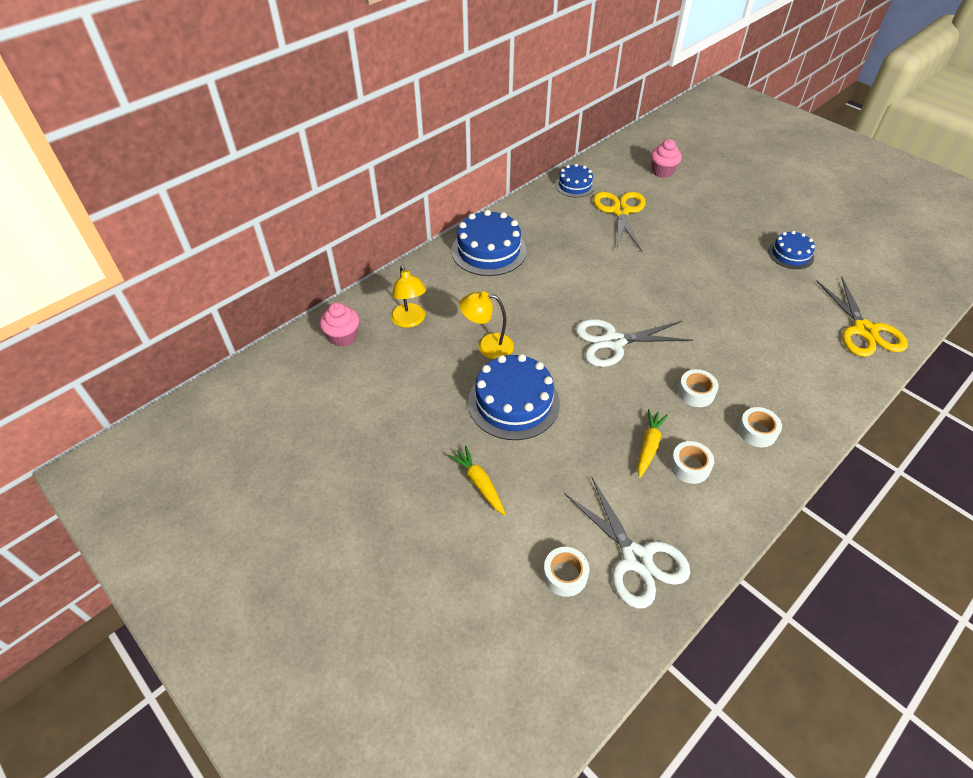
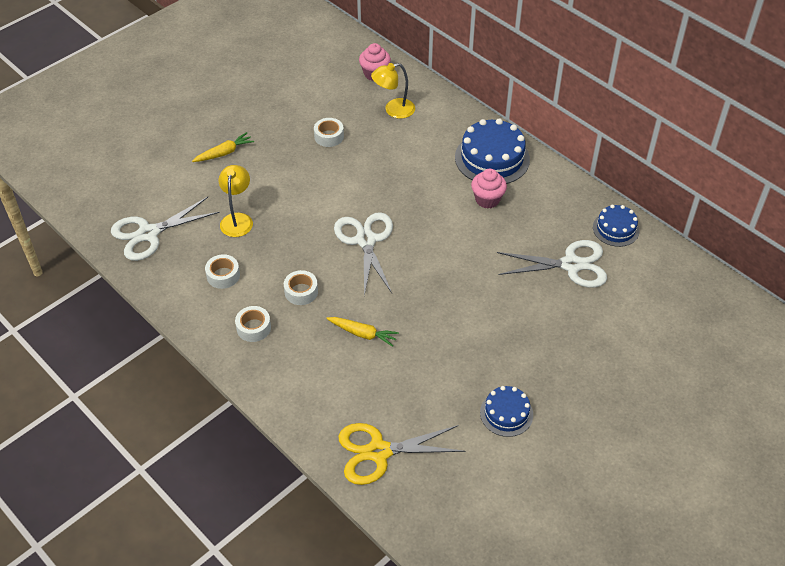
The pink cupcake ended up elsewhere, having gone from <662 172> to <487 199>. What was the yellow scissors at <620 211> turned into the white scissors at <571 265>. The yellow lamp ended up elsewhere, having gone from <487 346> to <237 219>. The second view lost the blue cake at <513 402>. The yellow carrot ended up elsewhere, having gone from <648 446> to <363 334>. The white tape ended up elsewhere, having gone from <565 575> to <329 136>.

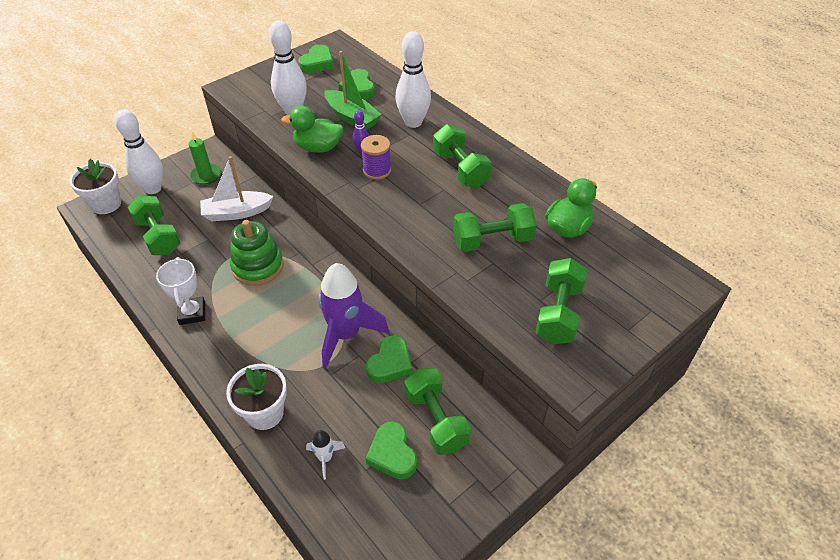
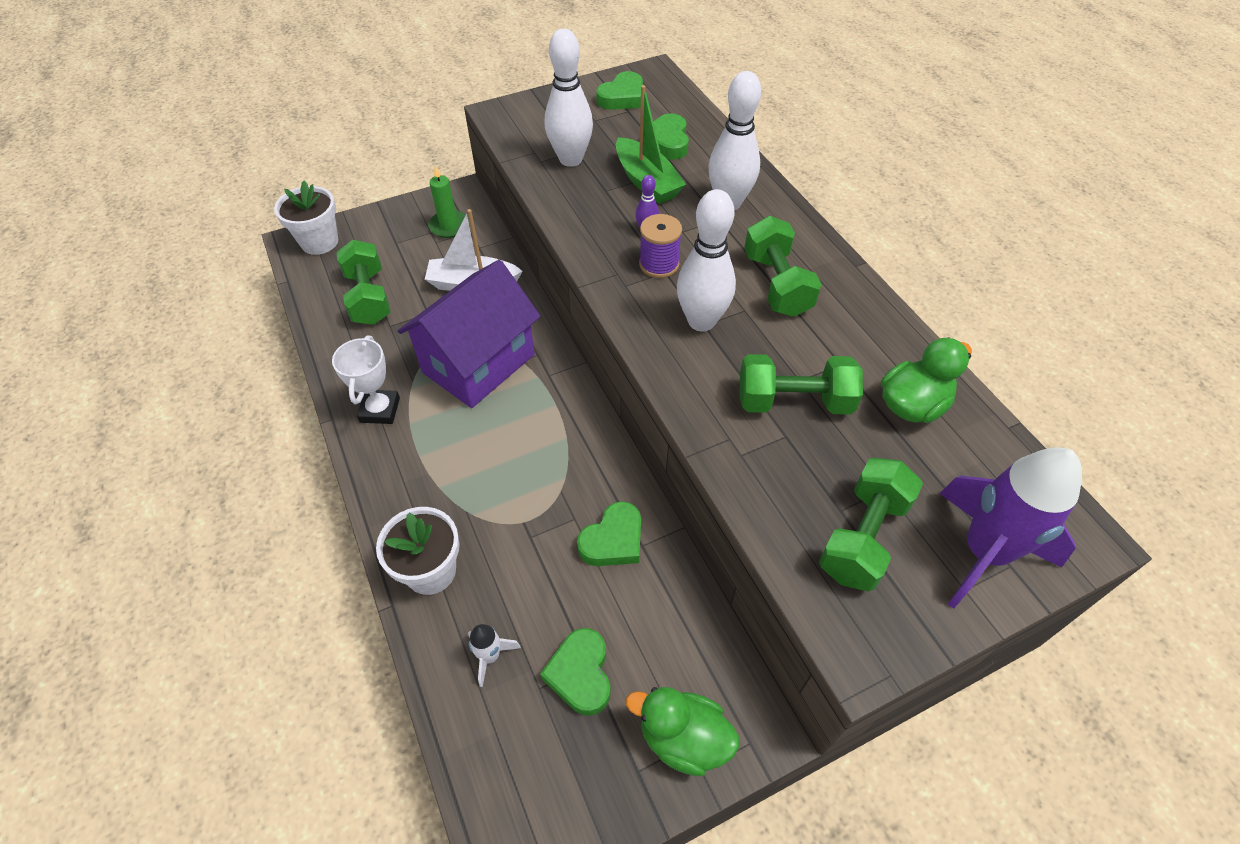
The green duck ended up elsewhere, having gone from <318 148> to <683 738>. The white bowling pin ended up elsewhere, having gone from <153 188> to <701 321>. Where the green stacking toy stood at <258 266>, the purple house came to stand at <479 363>. The purple rocket ended up elsewhere, having gone from <346 335> to <984 552>. The second view lost the green dumbbell at <436 420>.

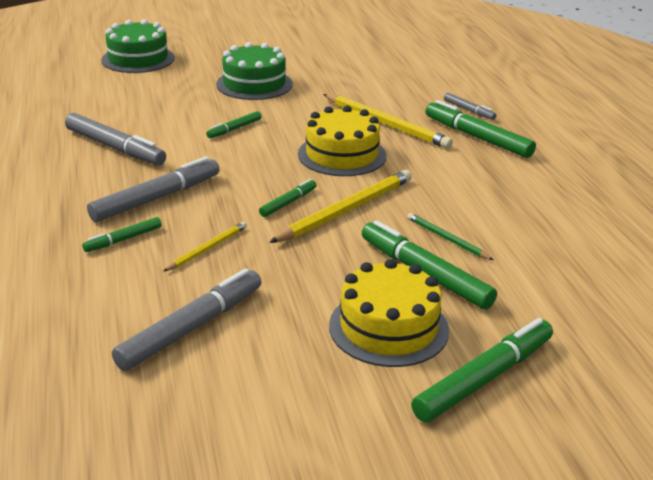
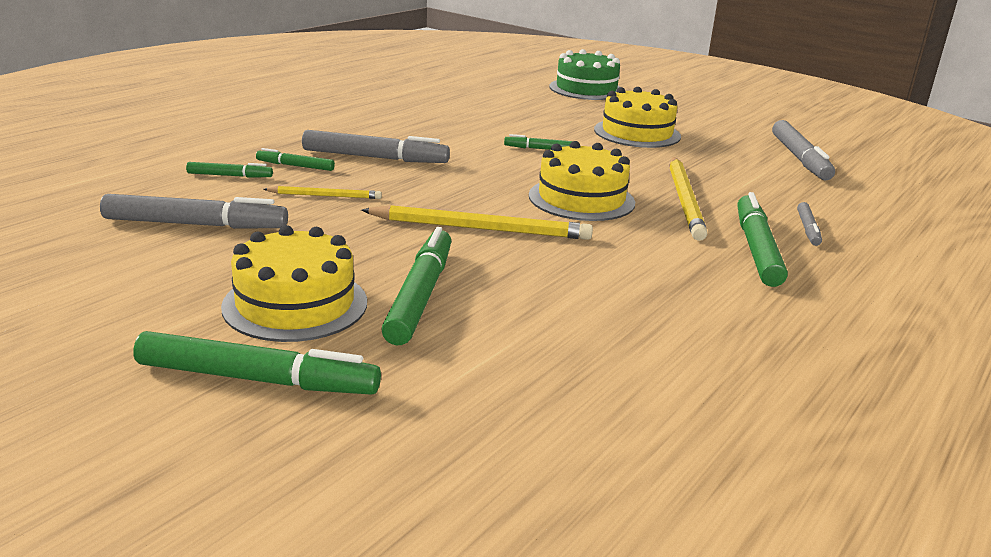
What was the green cake at <254 84> turned into the yellow cake at <637 133>. The grey marker ended up elsewhere, having gone from <115 148> to <799 159>. The green marker ended up elsewhere, having gone from <288 203> to <230 176>. The second view lost the green pencil at <447 239>.

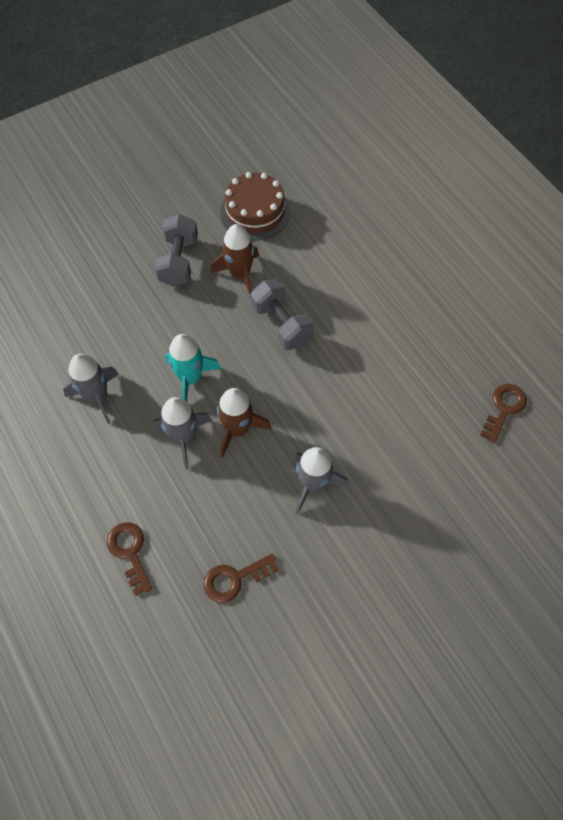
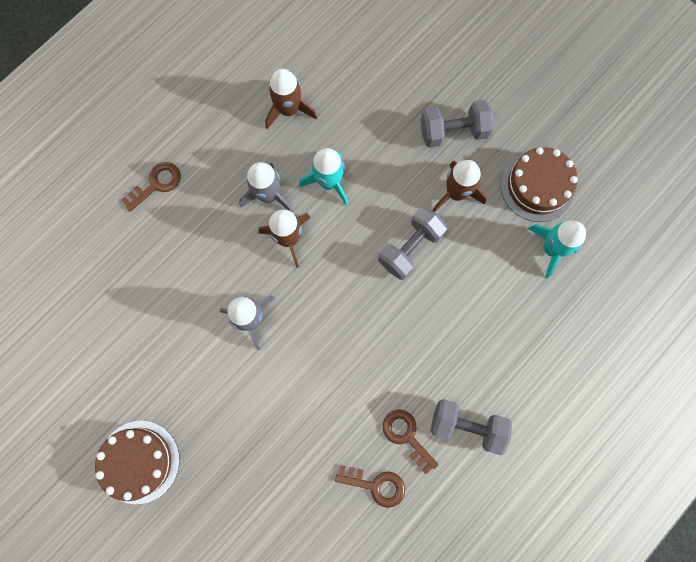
What was the grey rocket at <97 397> turned into the brown rocket at <289 110>. The brown key ended up elsewhere, having gone from <235 579> to <406 436>. The second view gained the turquoise rocket at <551 248>. The second view gained the grey dumbbell at <466 426>. The second view gained the brown cake at <139 461>.

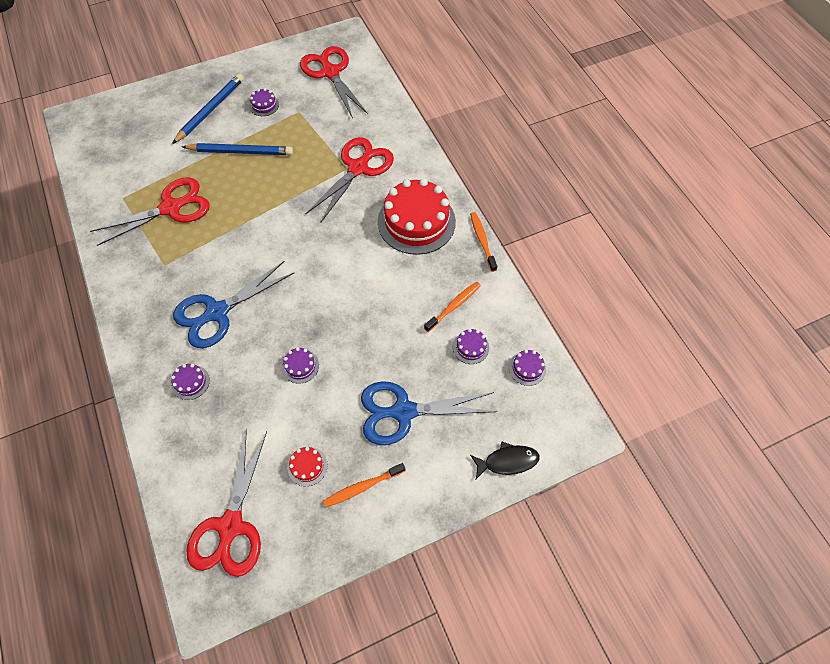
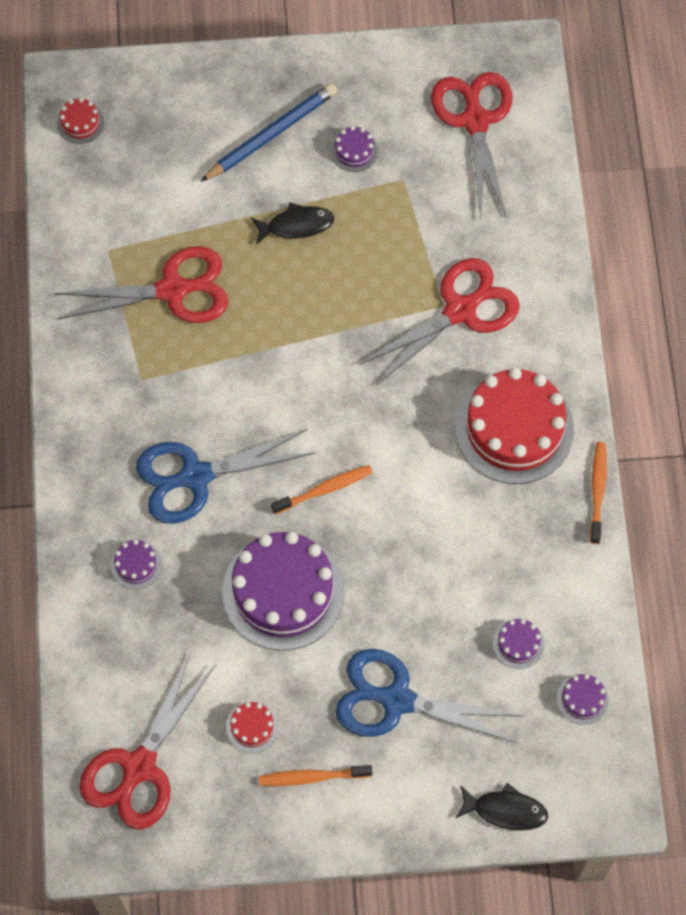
Where the blue pencil stood at <241 152>, the black fish came to stand at <296 225>. The orange toothbrush ended up elsewhere, having gone from <453 306> to <324 489>. The size of the purple cake at <300 366> changed by a factor of 2.38. The second view gained the red cake at <80 123>.

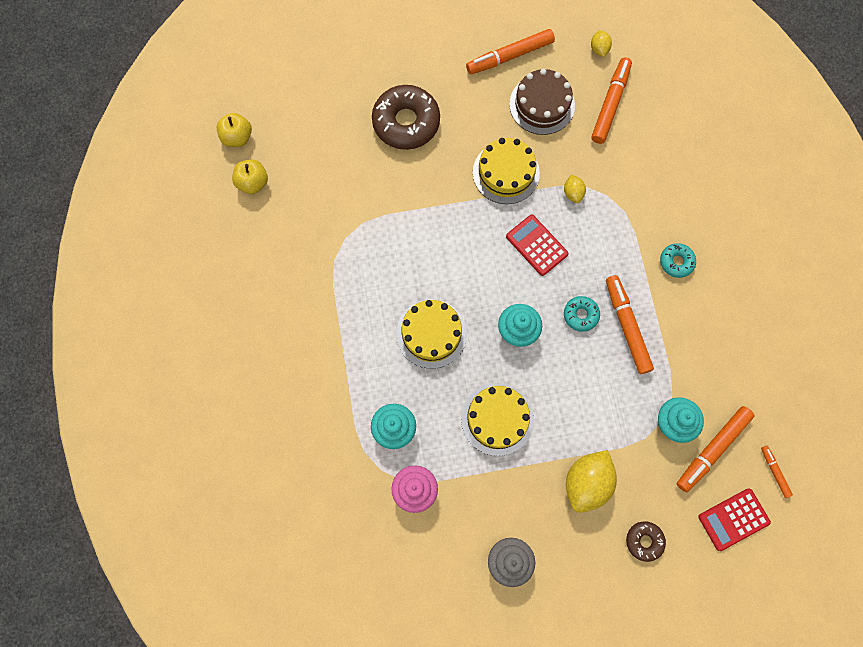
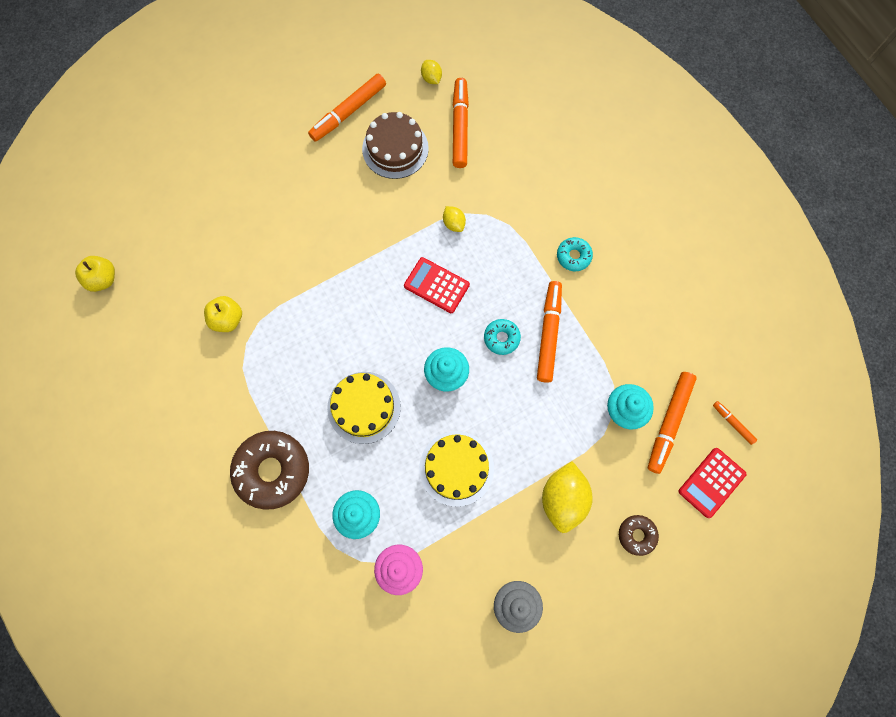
The brown donut ended up elsewhere, having gone from <406 122> to <272 470>. The second view lost the yellow cake at <506 173>. The yellow apple ended up elsewhere, having gone from <253 183> to <227 319>. The orange marker at <627 326> ended up facing another way, 45 degrees clockwise from before.

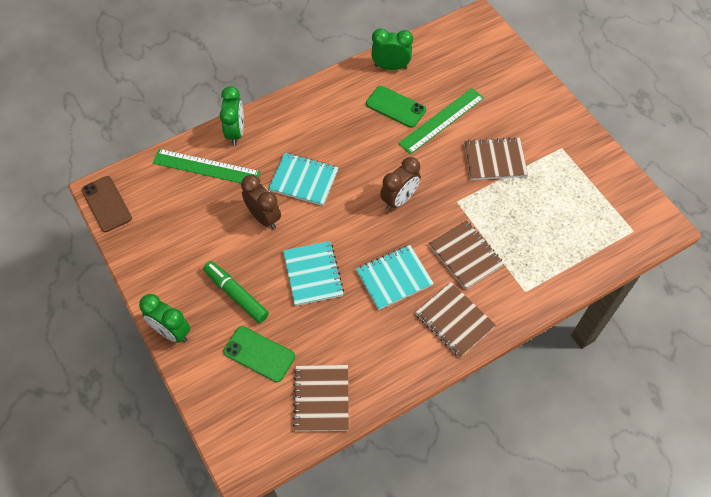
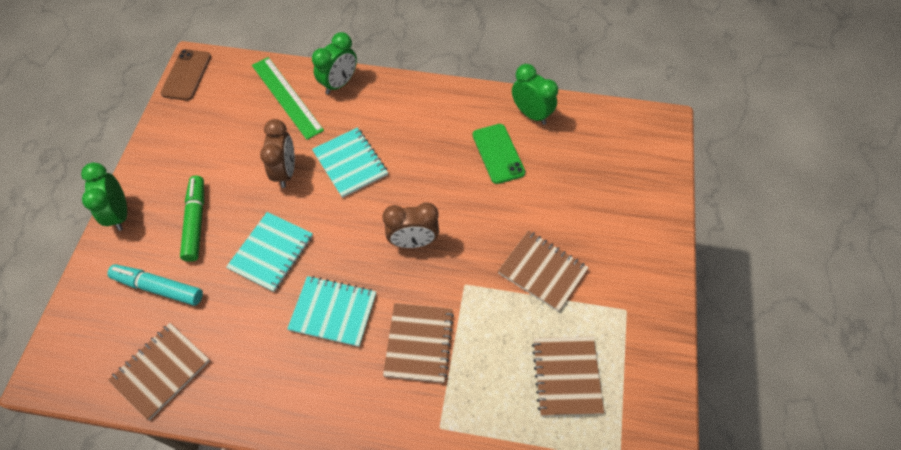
The second view lost the green ruler at <441 120>. The brown notebook ended up elsewhere, having gone from <454 320> to <566 376>. Where the green phone stood at <259 354>, the turquoise marker came to stand at <158 288>.

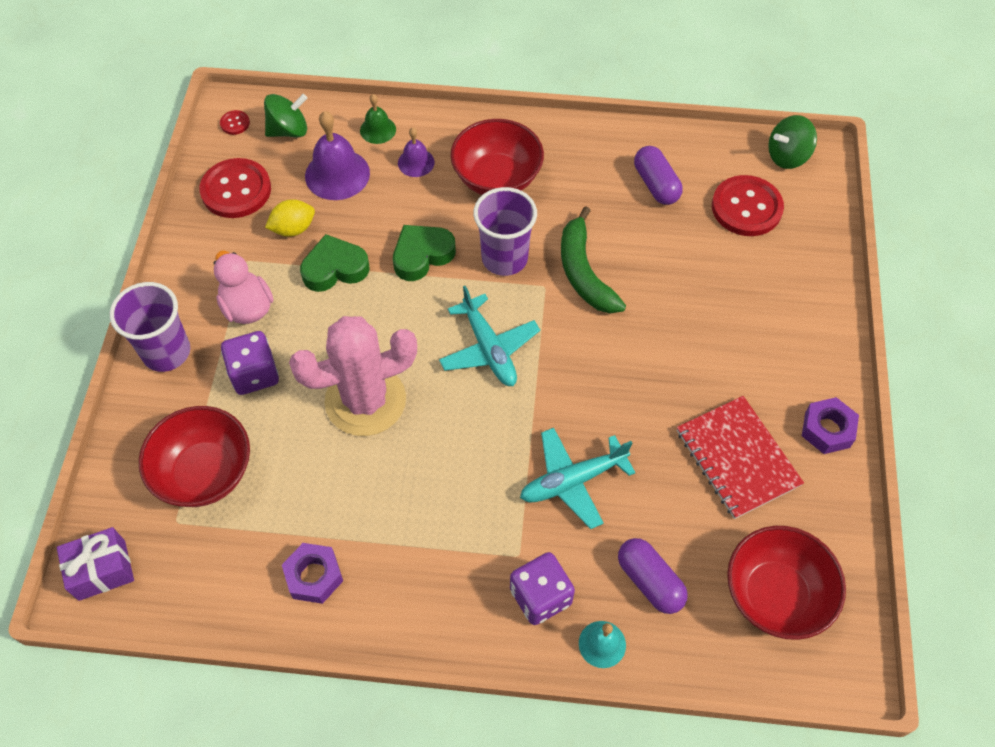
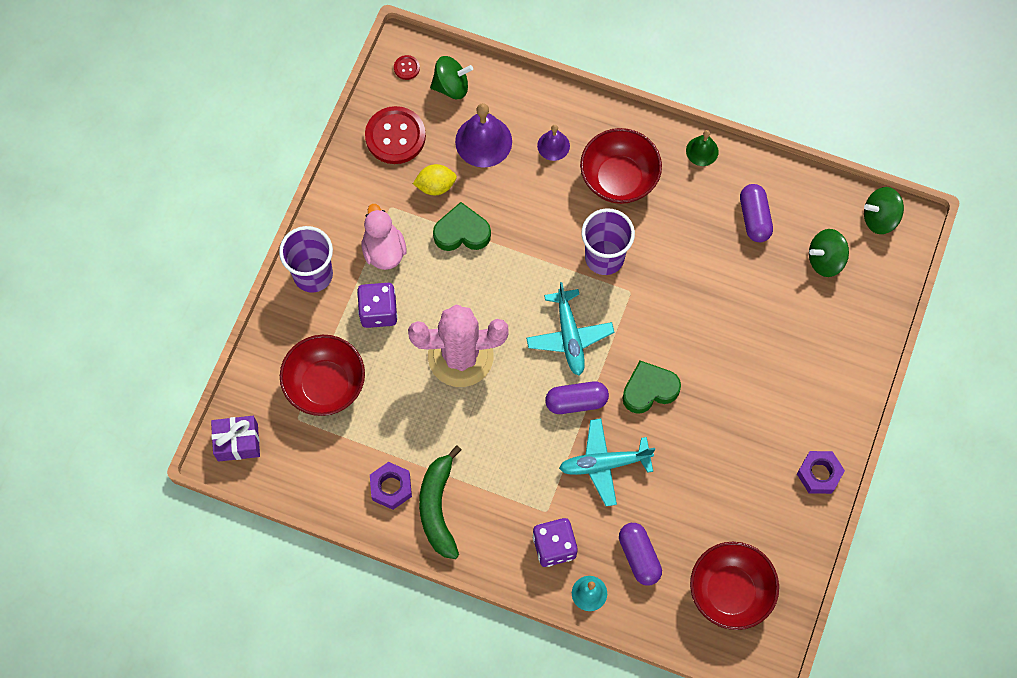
The green bell ended up elsewhere, having gone from <378 130> to <702 151>. Where the red button stood at <746 208>, the green spinning top came to stand at <825 260>. The green banana ended up elsewhere, having gone from <584 273> to <438 508>. The green heart ended up elsewhere, having gone from <422 255> to <649 390>. The second view lost the red notebook at <737 458>. The second view gained the purple capsule at <576 401>.

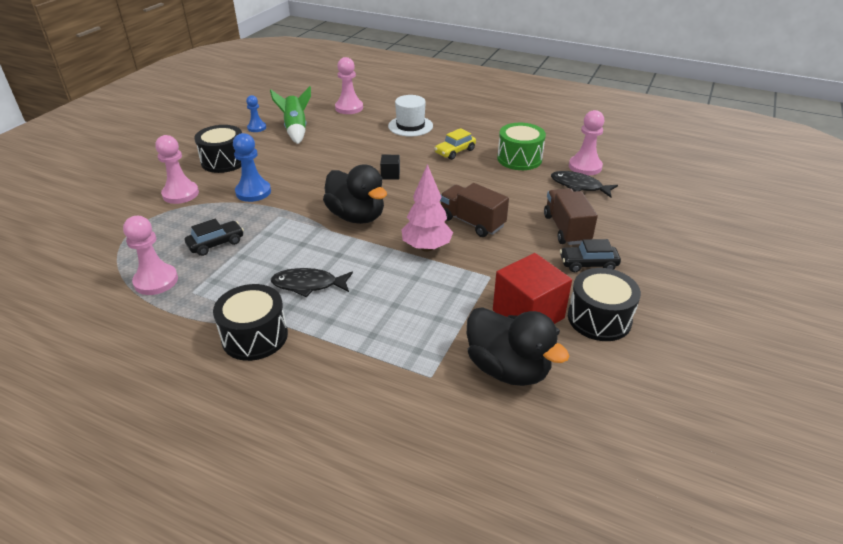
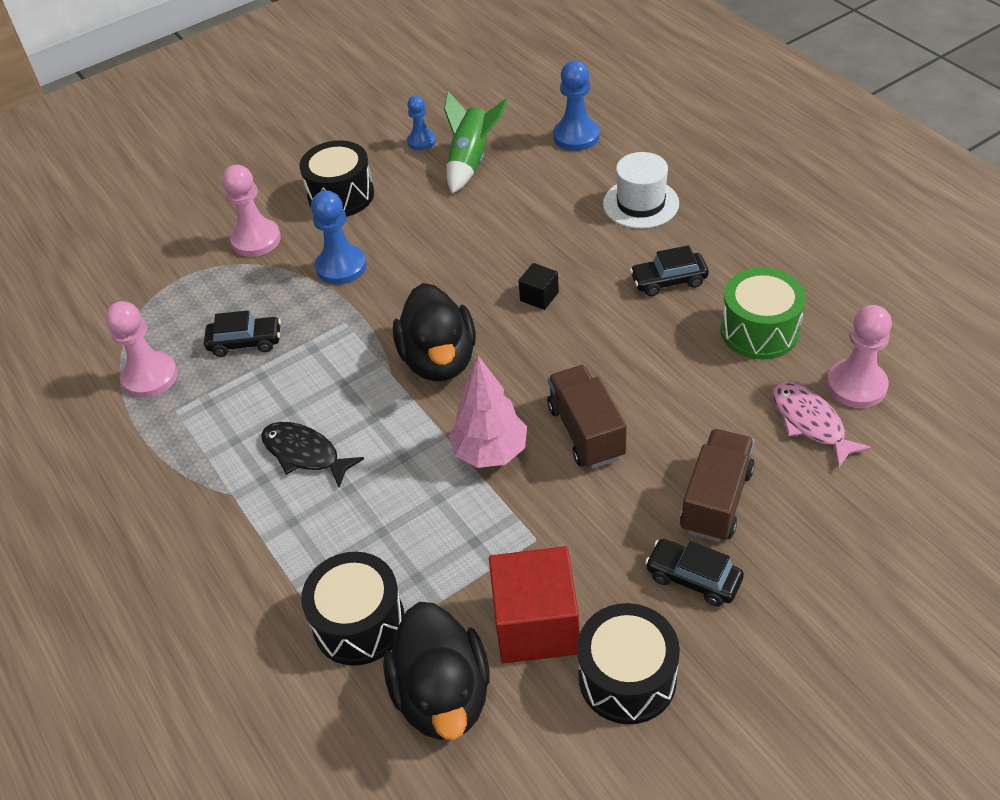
What was the pink pawn at <349 108> turned into the blue pawn at <576 136>. What was the yellow car at <455 151> turned into the black car at <668 281>. What was the black fish at <579 186> turned into the pink fish at <810 423>. The black drum ended up elsewhere, having gone from <255 336> to <359 623>.

